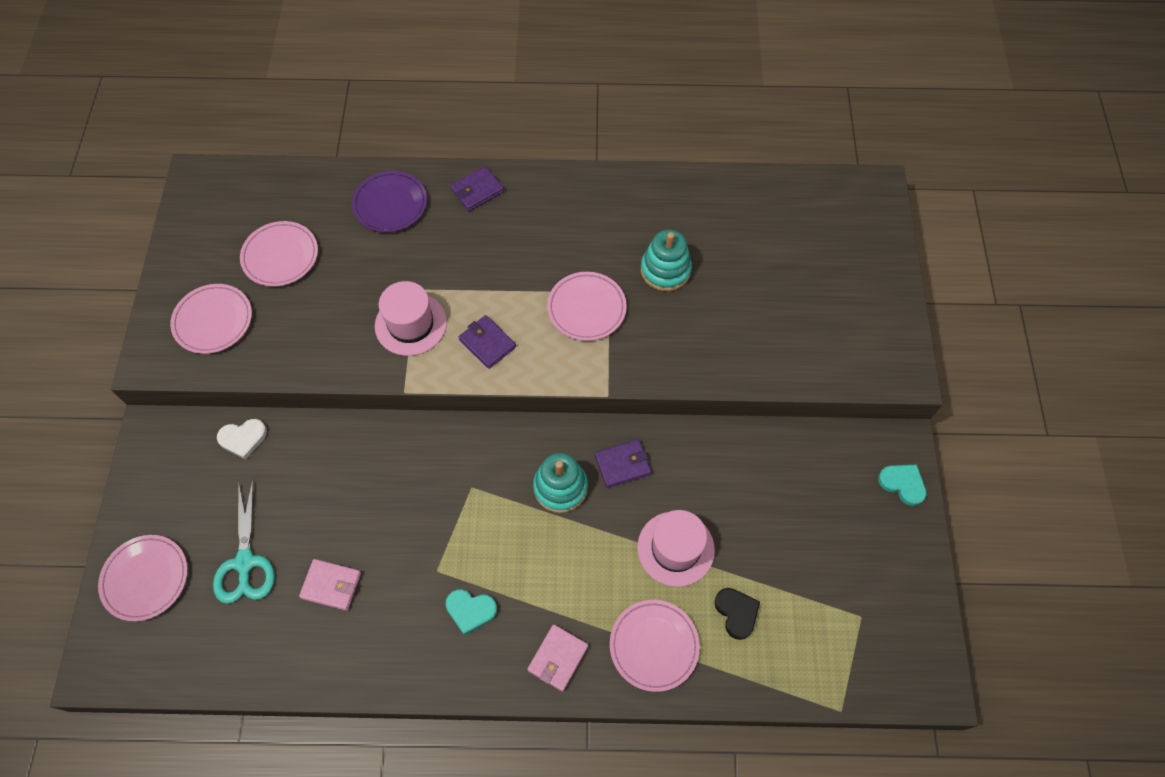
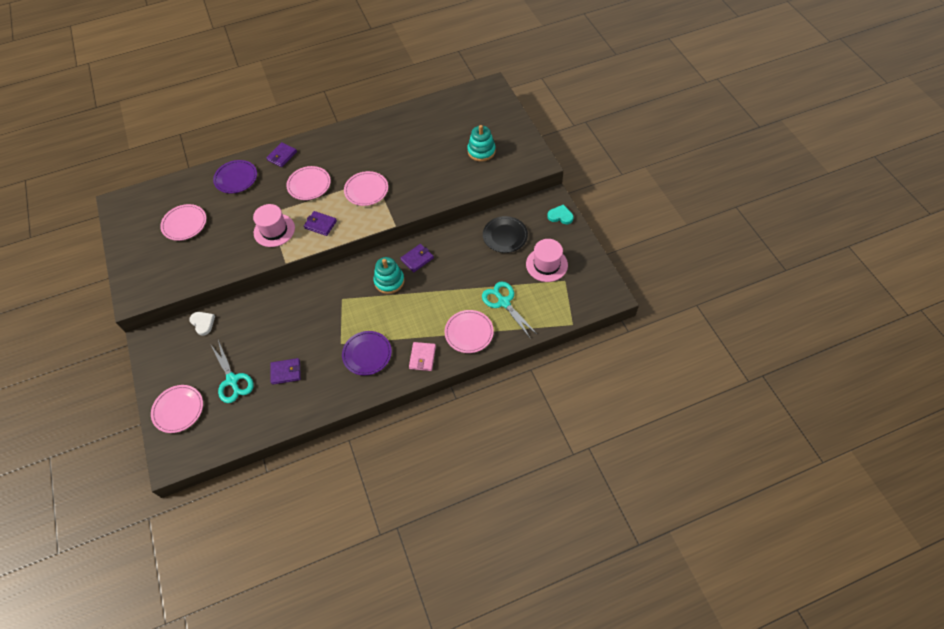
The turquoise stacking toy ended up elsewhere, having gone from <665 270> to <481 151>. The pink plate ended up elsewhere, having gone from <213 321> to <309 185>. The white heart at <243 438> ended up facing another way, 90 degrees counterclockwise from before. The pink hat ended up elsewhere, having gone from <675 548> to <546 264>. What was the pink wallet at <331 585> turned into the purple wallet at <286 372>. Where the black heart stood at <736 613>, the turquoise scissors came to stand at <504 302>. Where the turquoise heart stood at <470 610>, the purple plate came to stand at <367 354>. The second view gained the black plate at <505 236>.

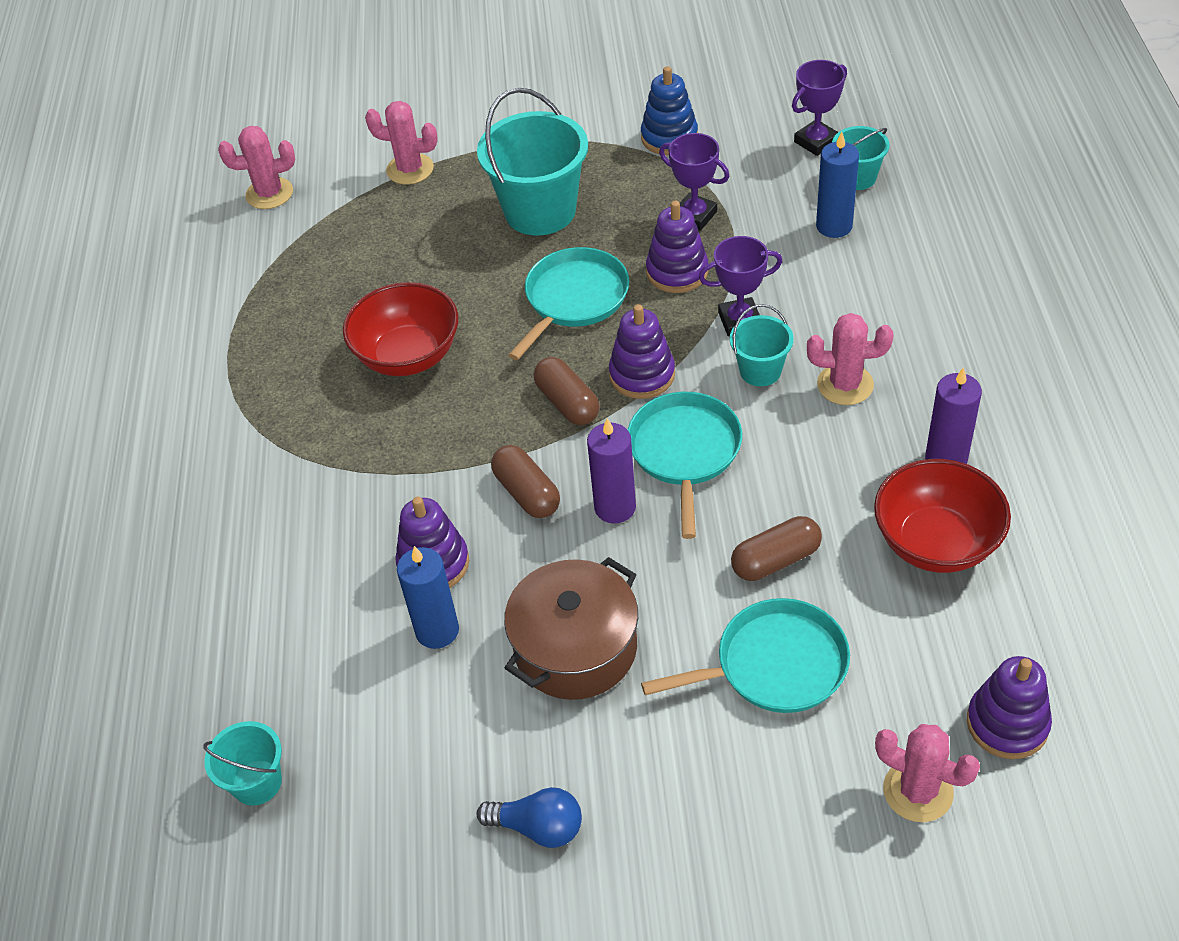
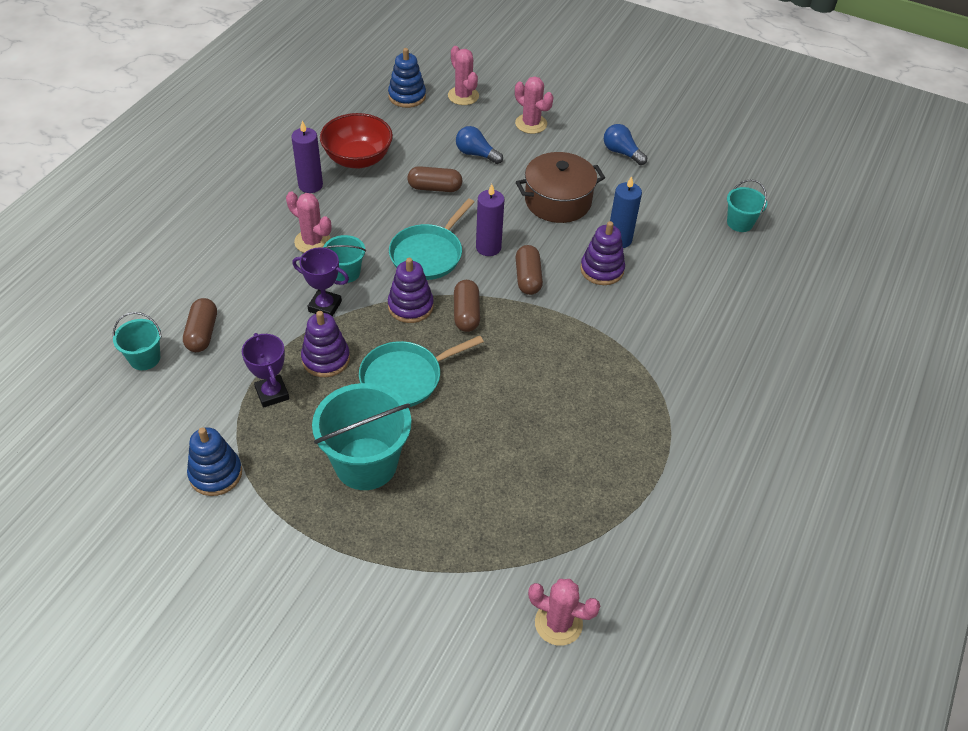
The second view lost the purple trophy at <816 142>. The pink cactus ended up elsewhere, having gone from <410 169> to <531 124>. Where the blue candle stood at <834 226>, the brown capsule came to stand at <202 333>. The second view lost the red bowl at <408 356>. Where the turquoise pan stood at <775 665>, the blue light bulb came to stand at <476 154>. What was the purple stacking toy at <1007 724> turned into the blue stacking toy at <407 96>.

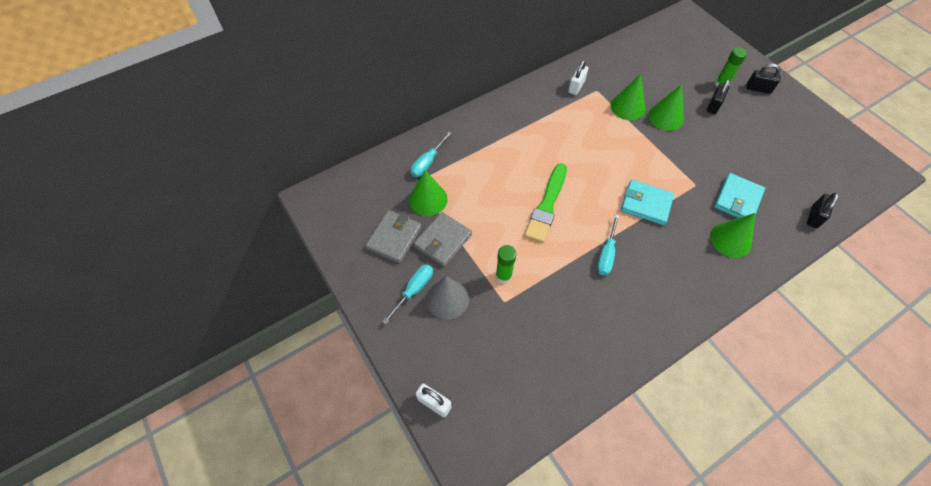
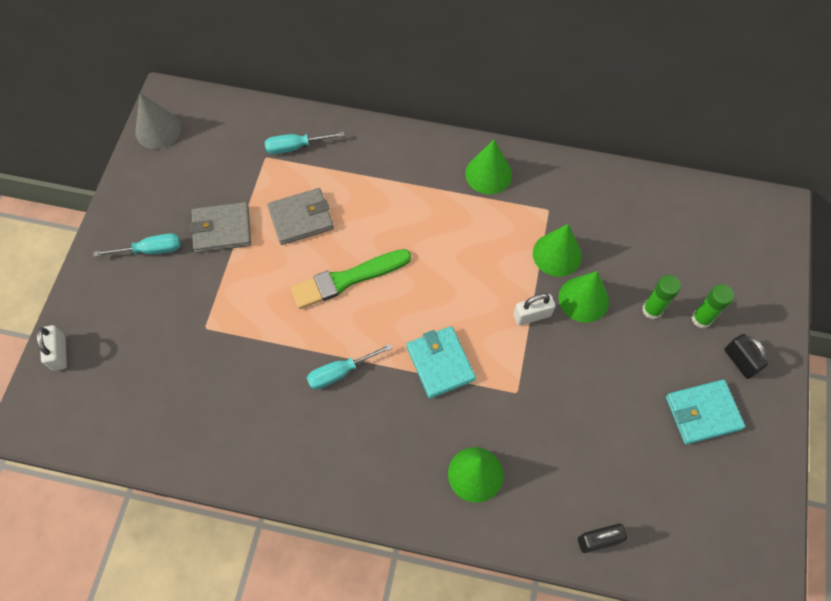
The white padlock ended up elsewhere, having gone from <576 87> to <532 315>. The second view lost the black padlock at <713 105>. The green cone ended up elsewhere, having gone from <428 199> to <488 174>. The turquoise wallet ended up elsewhere, having gone from <737 199> to <702 413>. The grey wallet ended up elsewhere, having gone from <394 238> to <301 218>. The green glue stick ended up elsewhere, having gone from <503 276> to <652 310>. The grey cone ended up elsewhere, having gone from <447 299> to <158 130>.

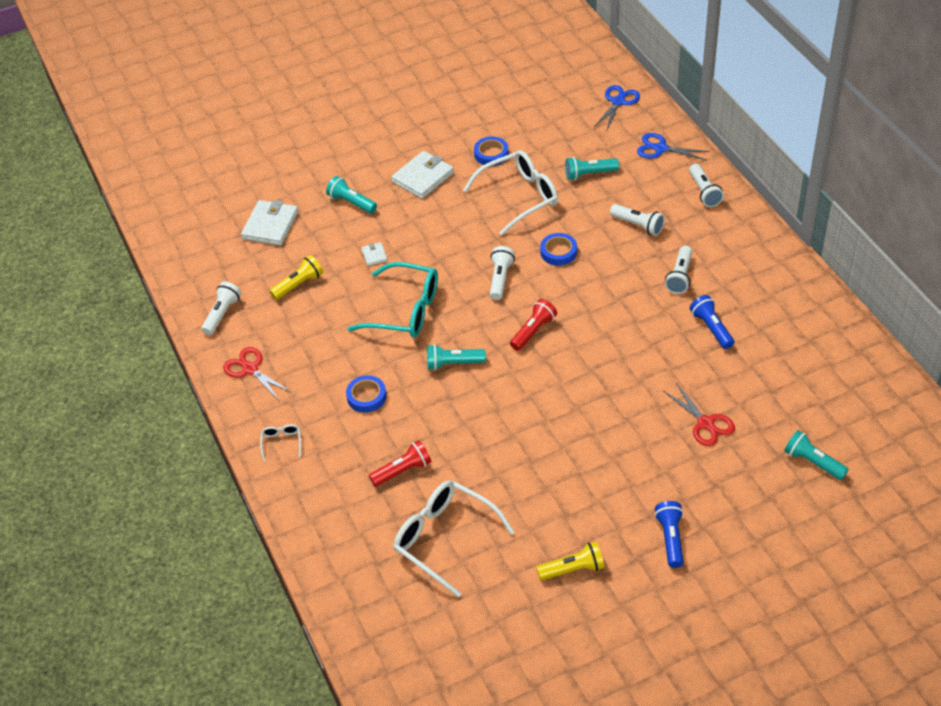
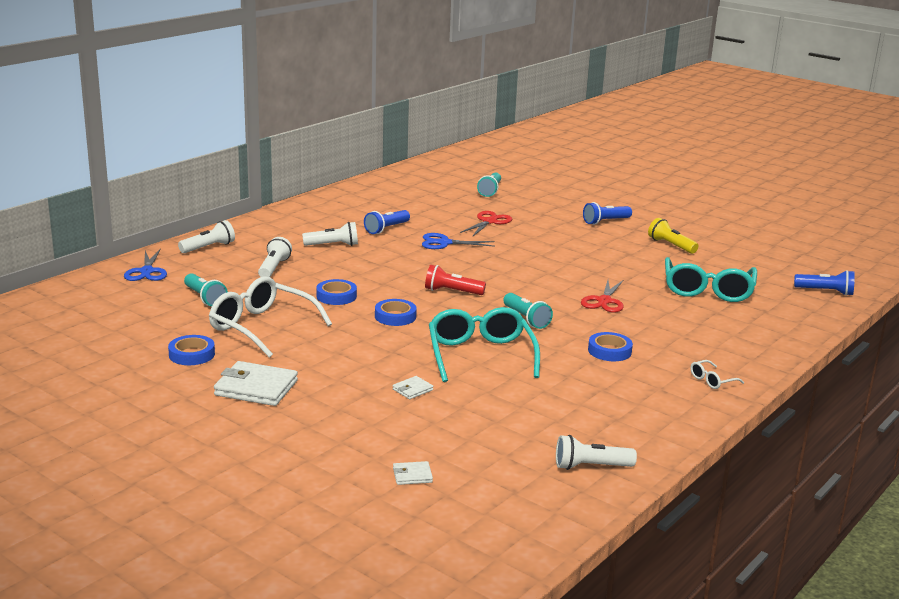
The blue scissors ended up elsewhere, having gone from <618 102> to <444 243>. The second view lost the turquoise flashlight at <351 202>. The size of the white wallet at <270 225> changed by a factor of 0.48. Where the white flashlight stood at <500 279>, the blue tape came to stand at <395 316>. The second view lost the yellow flashlight at <298 284>. The red scissors ended up elsewhere, having gone from <250 369> to <604 301>. The second view lost the red flashlight at <403 471>. What was the white glasses at <444 538> turned into the turquoise glasses at <707 290>. The second view gained the blue flashlight at <825 292>.

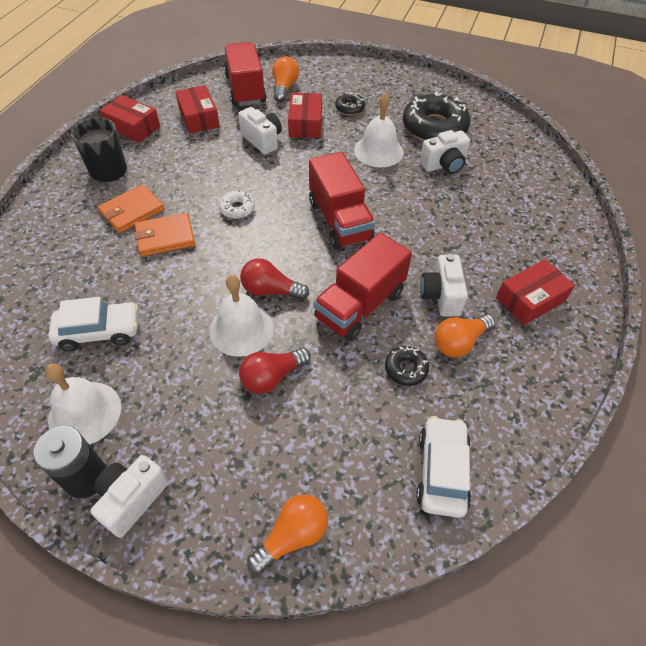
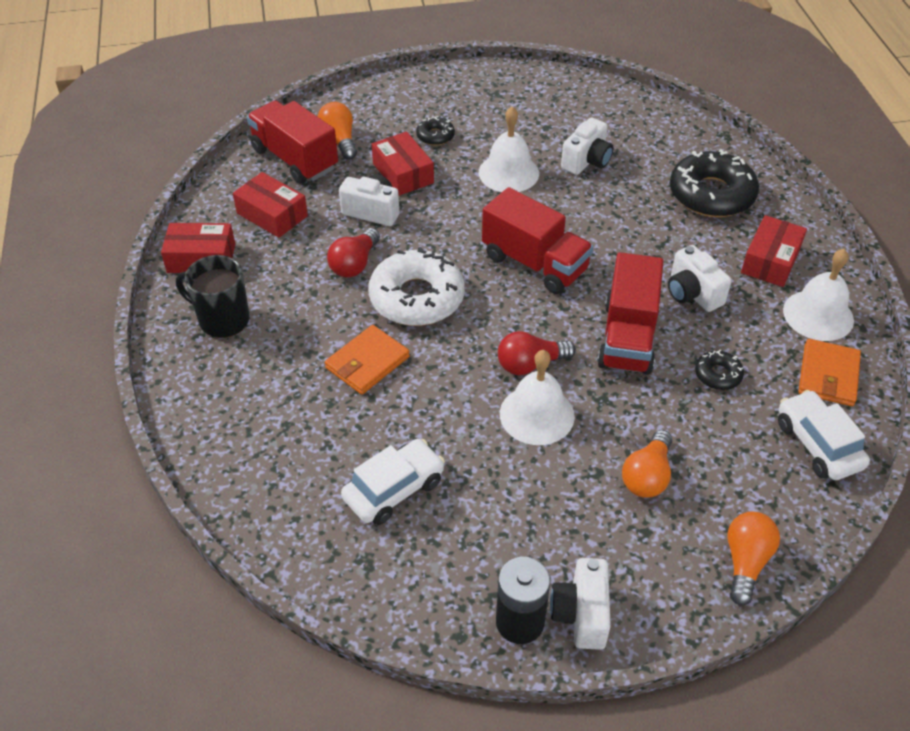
The black donut ended up elsewhere, having gone from <434 127> to <711 194>. The orange wallet ended up elsewhere, having gone from <132 211> to <828 375>. The size of the white donut at <237 209> changed by a factor of 2.13. The orange light bulb ended up elsewhere, having gone from <459 342> to <647 476>. The red light bulb ended up elsewhere, having gone from <272 377> to <355 264>. The white bell ended up elsewhere, having gone from <85 413> to <818 315>.

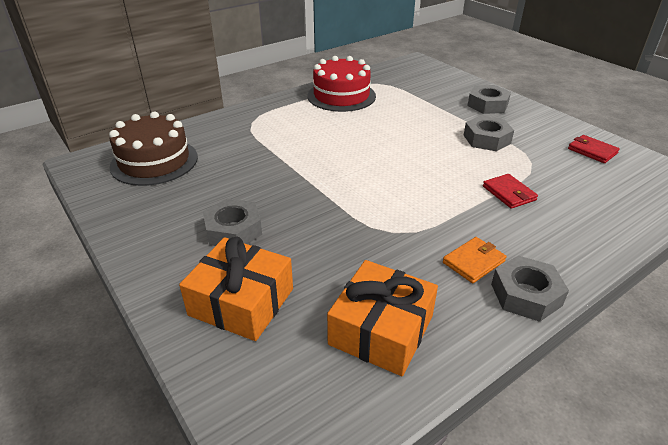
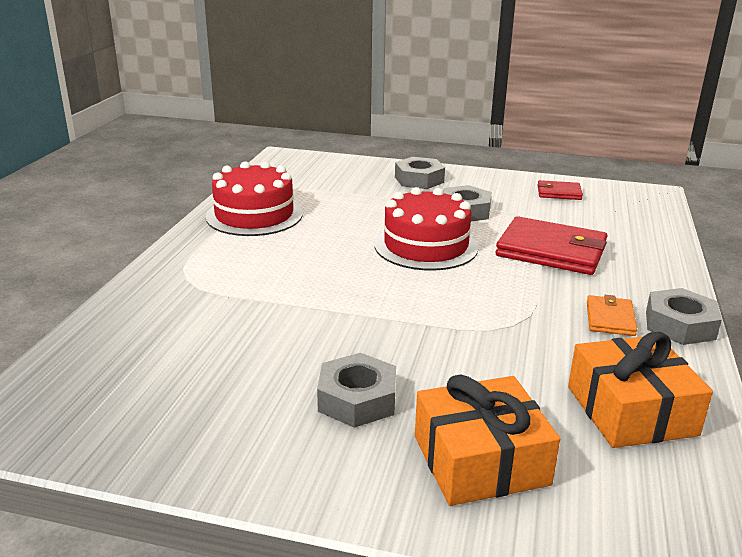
The second view lost the brown cake at <154 161>. The size of the red wallet at <509 193> changed by a factor of 1.95. The second view gained the red cake at <426 246>.

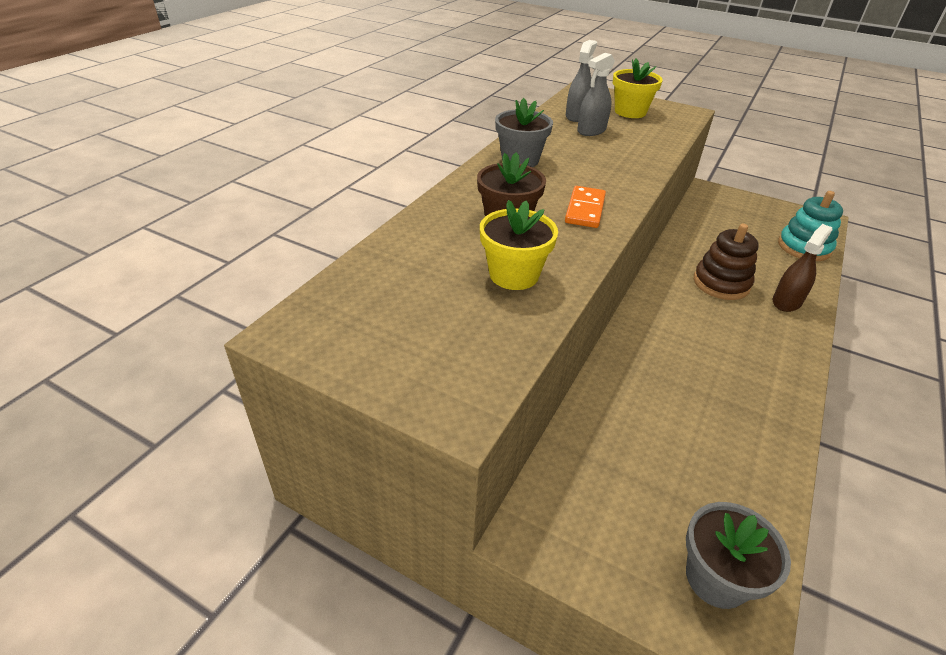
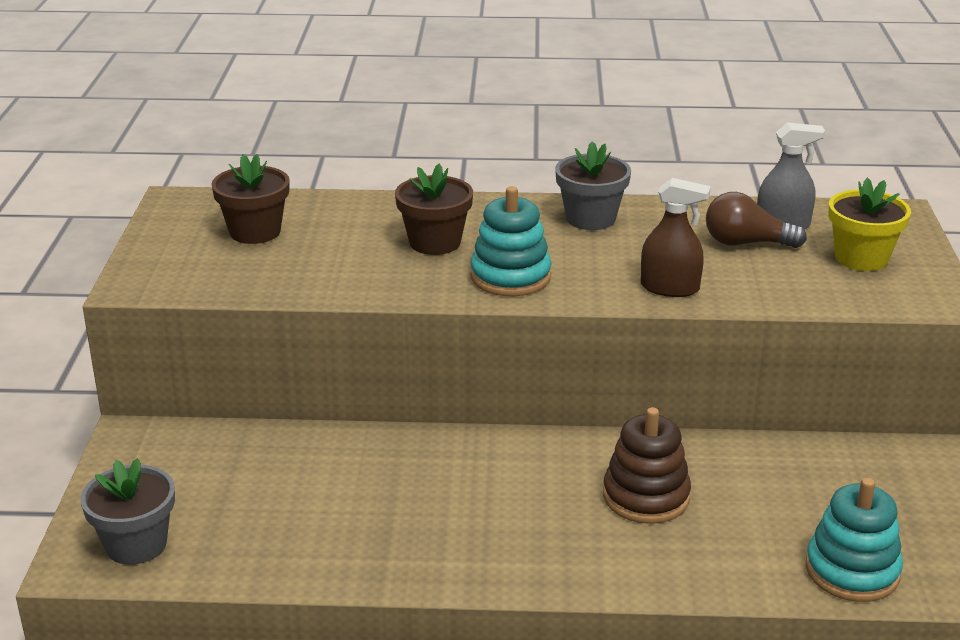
Where the grey spray bottle stood at <591 130>, the brown light bulb came to stand at <746 243>. Where the orange domino stood at <585 209>, the turquoise stacking toy came to stand at <510 277>. The second view lost the yellow flower pot at <514 275>. The brown spray bottle ended up elsewhere, having gone from <786 301> to <669 288>. The second view gained the brown flower pot at <255 232>.

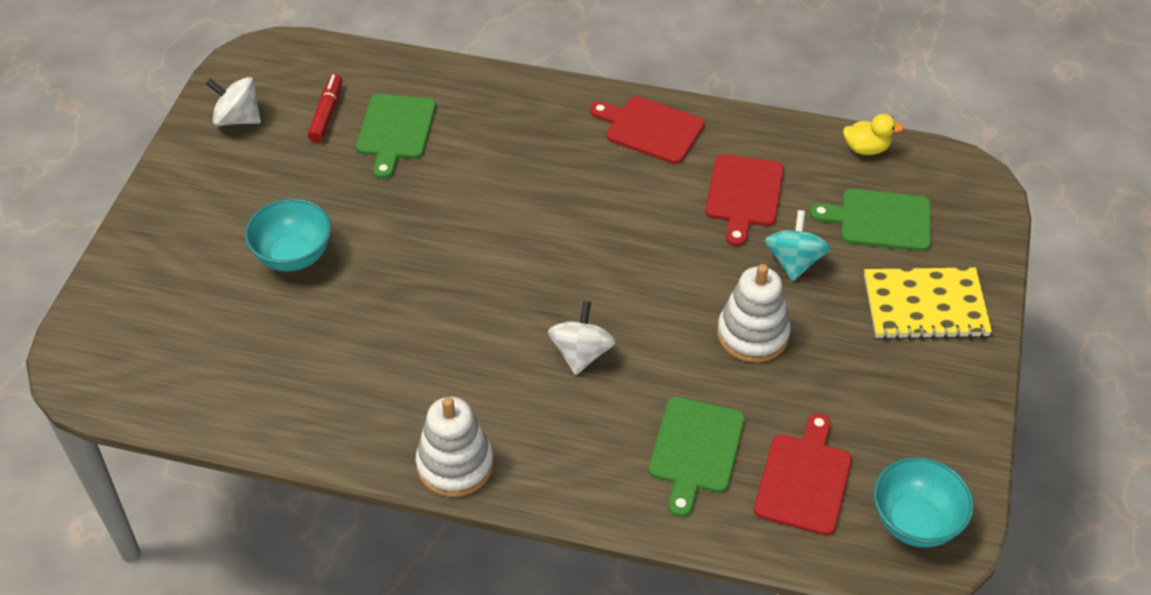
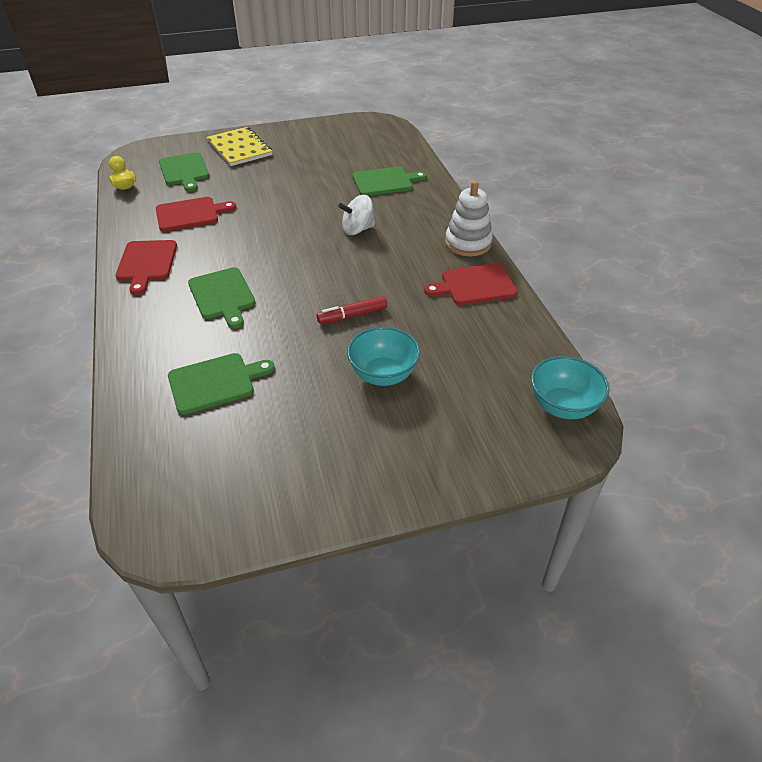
The red marker ended up elsewhere, having gone from <326 113> to <352 315>. The second view lost the white spinning top at <238 119>. The second view lost the turquoise spinning top at <794 261>. The second view lost the white stacking toy at <752 334>. The red cutting board ended up elsewhere, having gone from <804 480> to <474 285>. The turquoise bowl ended up elsewhere, having gone from <915 522> to <562 406>. The second view gained the green cutting board at <222 295>.

